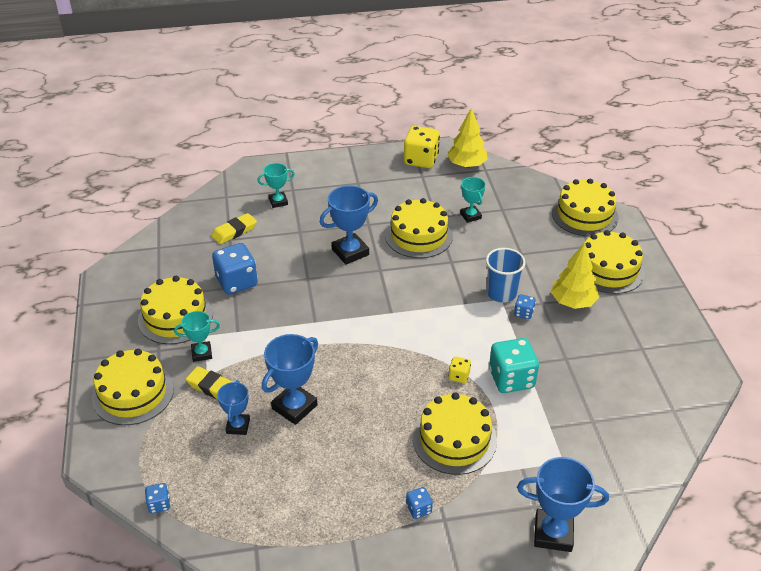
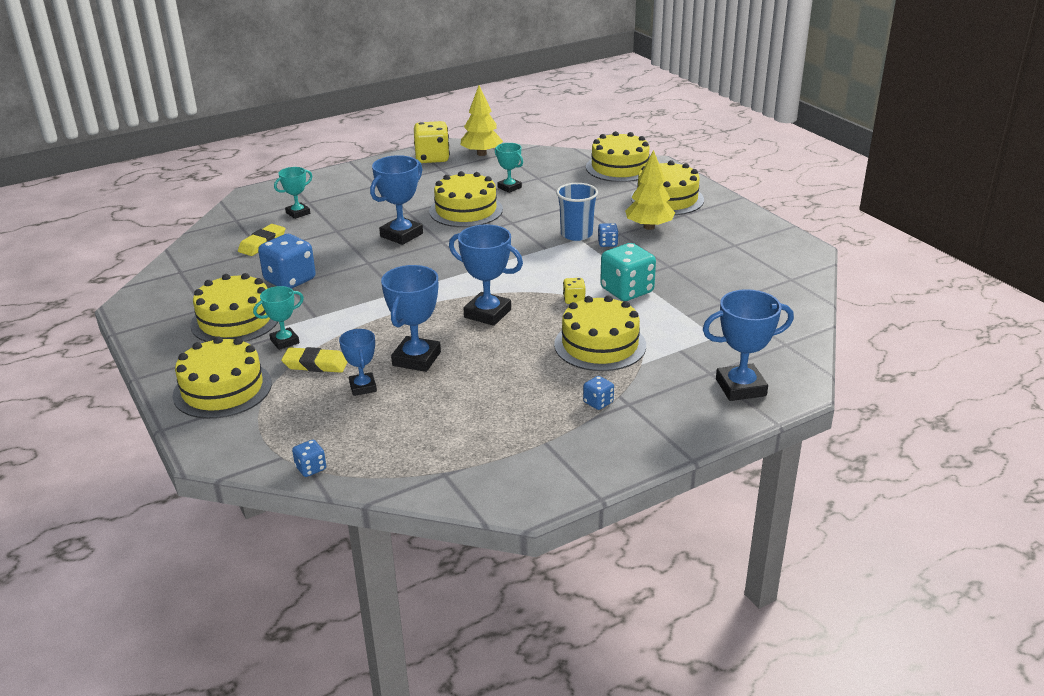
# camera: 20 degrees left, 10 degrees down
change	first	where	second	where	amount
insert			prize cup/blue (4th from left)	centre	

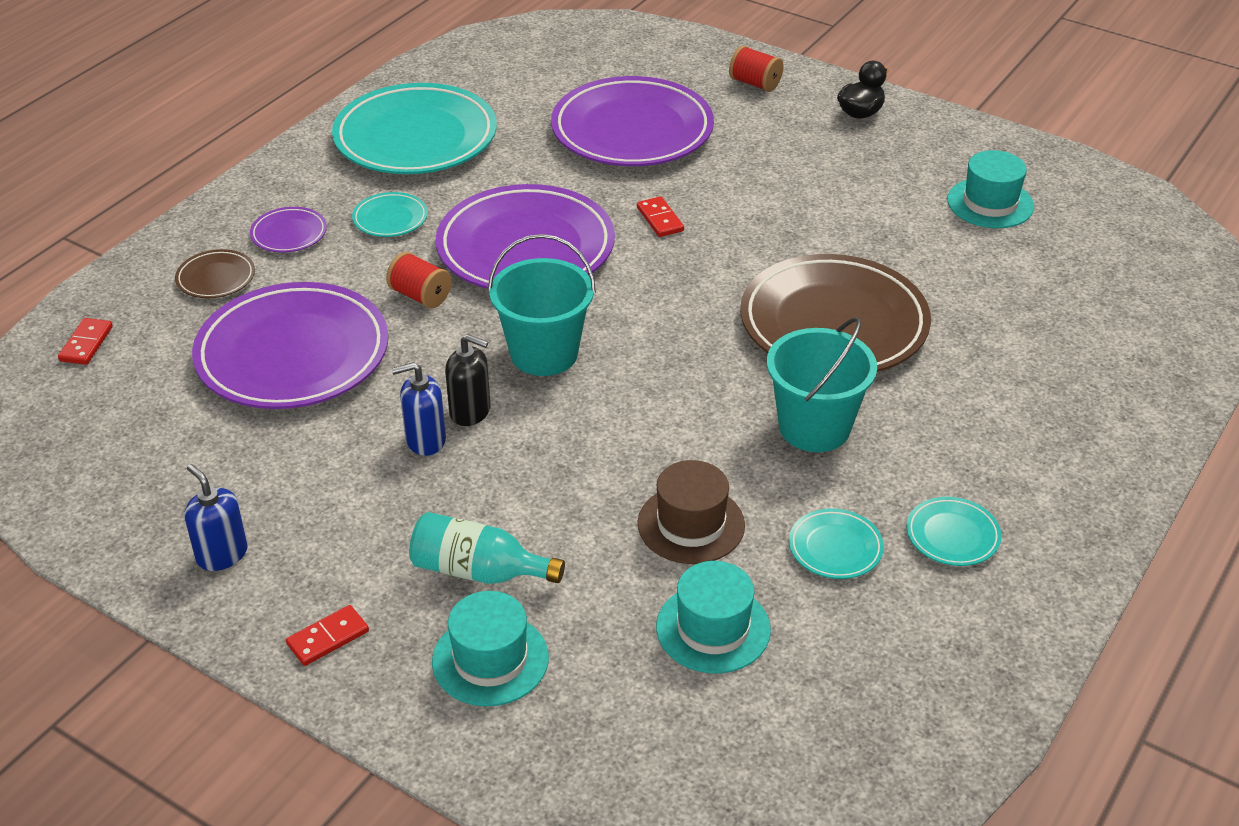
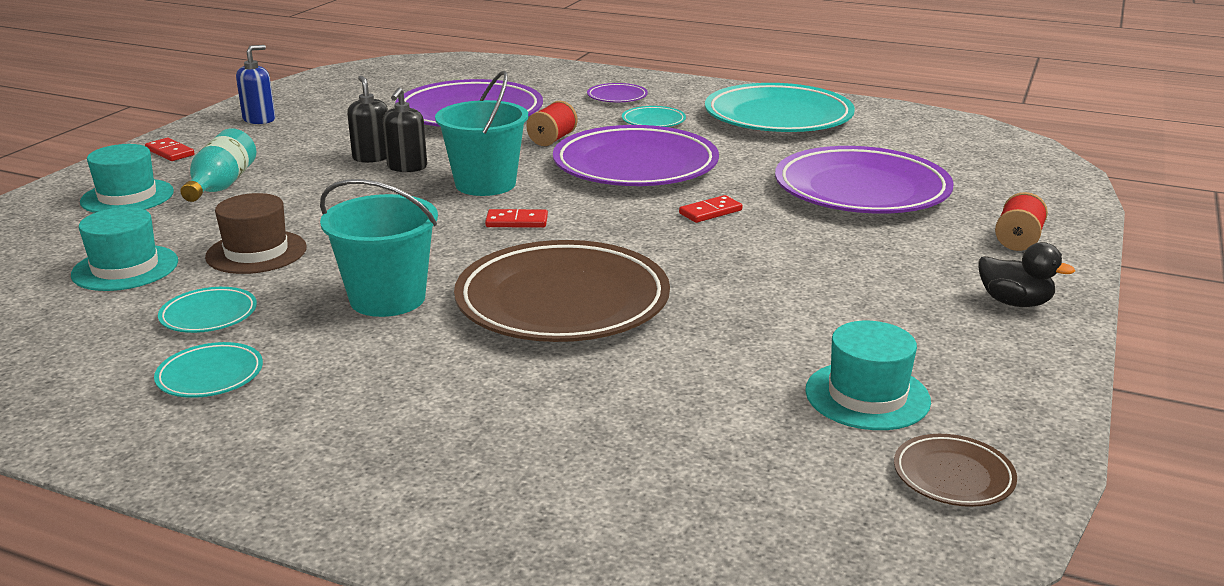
# camera: 80 degrees right, 15 degrees down
change	first	where	second	where	amount
recolor	soap dispenser/blue (2nd from left)	centre	soap dispenser/ebony (1st from left)	top left	
move	domino/red (1st from left in the first image)	middle left	domino/red (2nd from left)	centre	
move	plate/russet (1st from left in the first image)	top left	plate/russet (2nd from left)	bottom right	

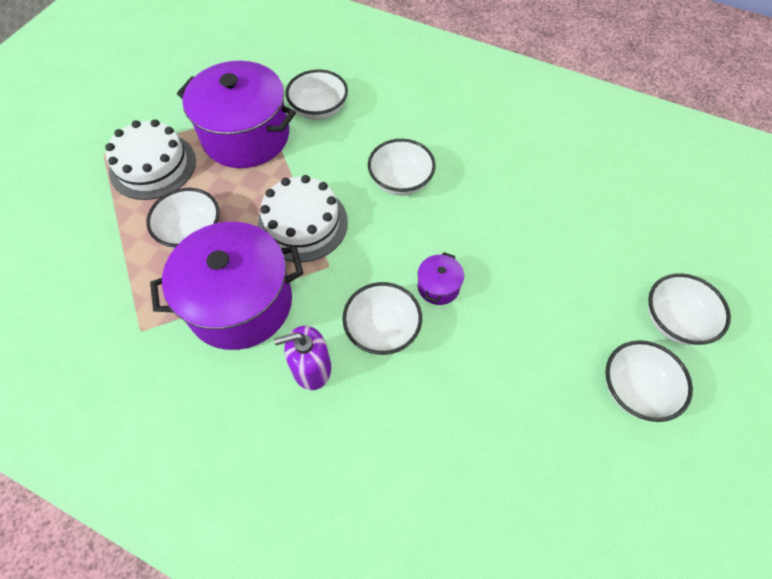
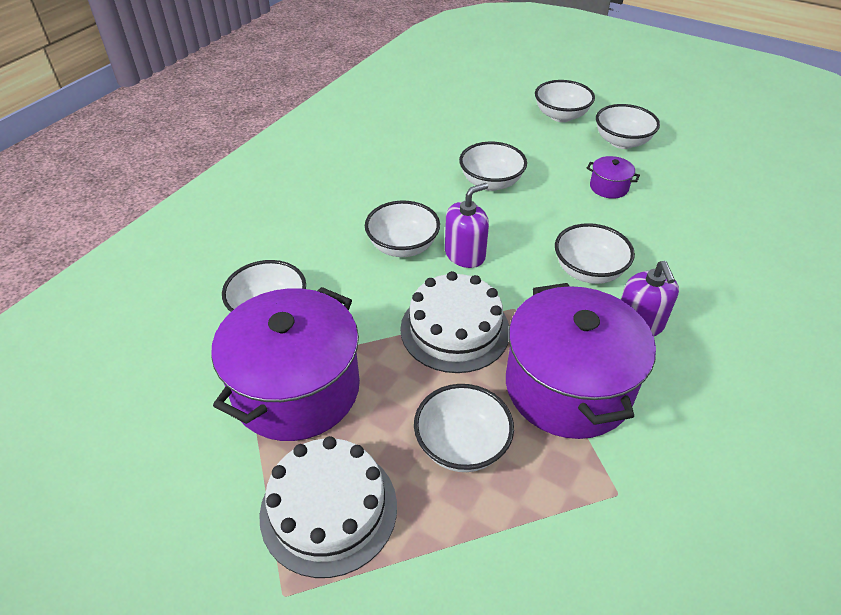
# camera: 85 degrees left, 15 degrees down
change	first	where	second	where	amount
insert			soap dispenser/purple (1st from left)	centre	
insert			serving bowl/white (4th from left)	top centre	
move	pot/purple (3rd from left)	centre		top right	

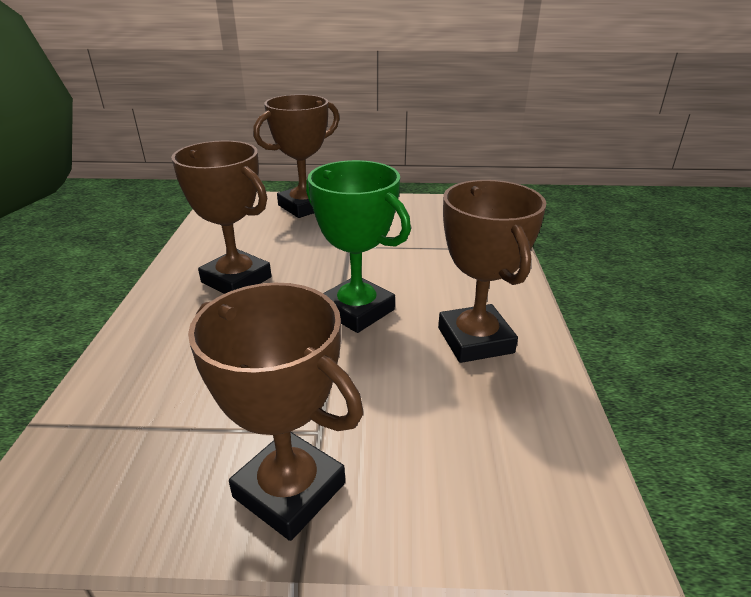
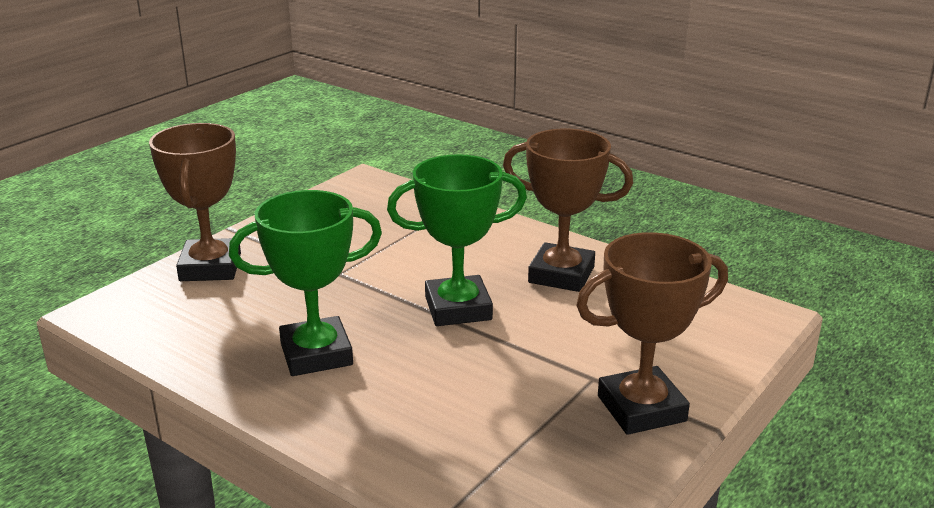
# camera: 55 degrees left, 5 degrees down
change	first	where	second	where	amount
recolor	prize cup/russet (1st from left)	middle left	prize cup/leaf-green (1st from left)	middle left	

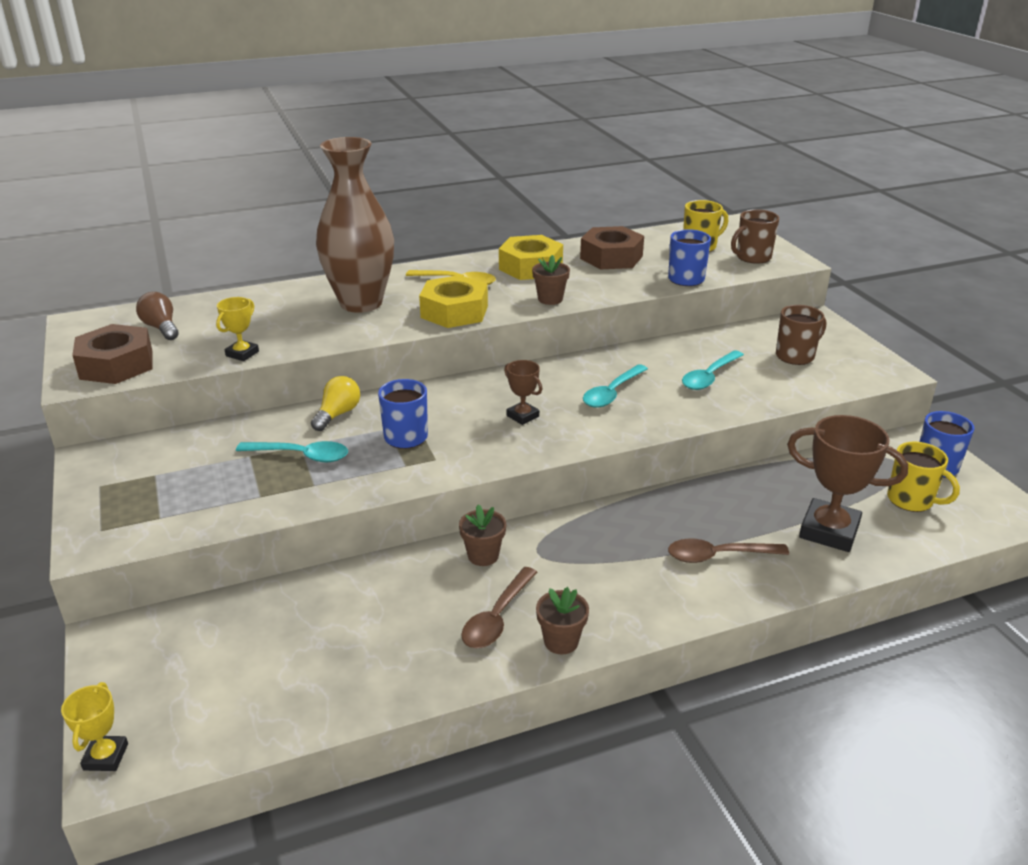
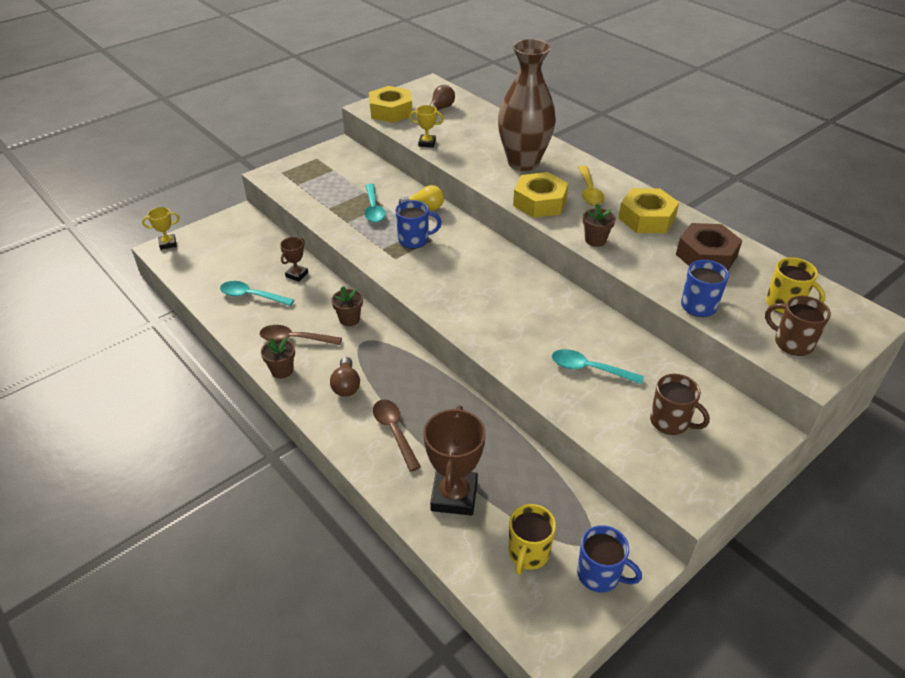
# camera: 70 degrees right, 10 degrees up
change	first	where	second	where	amount
move	tablespoon/teal (2nd from left in the first image)	centre	tablespoon/teal (1st from left)	middle left	
move	prize cup/russet (1st from left)	centre		middle left	
insert			lightbulb/russet (1st from left)	centre	
recolor	hex nut/russet (1st from left)	middle left	hex nut/yellow (1st from left)	top centre	

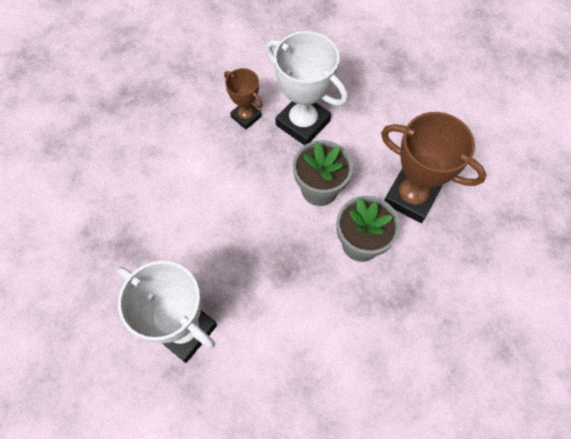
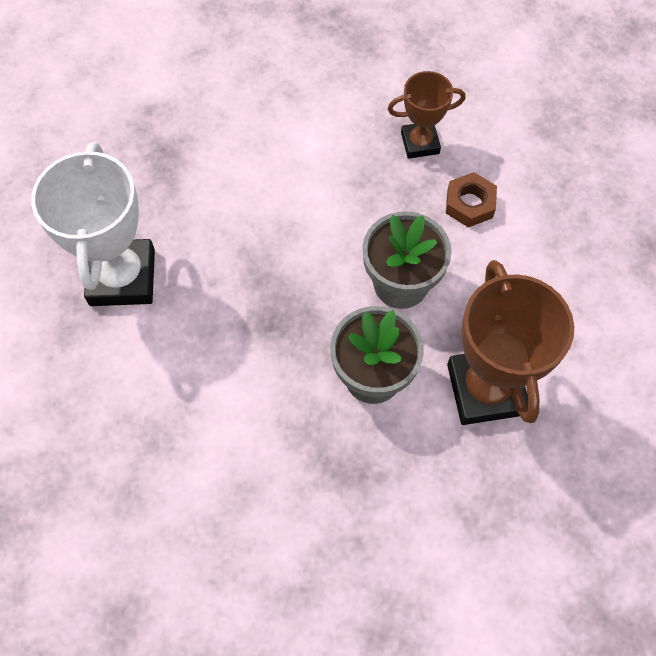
# camera: 50 degrees right, 0 degrees up
change	first	where	second	where	amount
rotate	prize cup/russet (1st from left)	top centre		top centre	75 degrees clockwise
replace	prize cup/white (2nd from left)	top centre	hex nut/russet	top right	

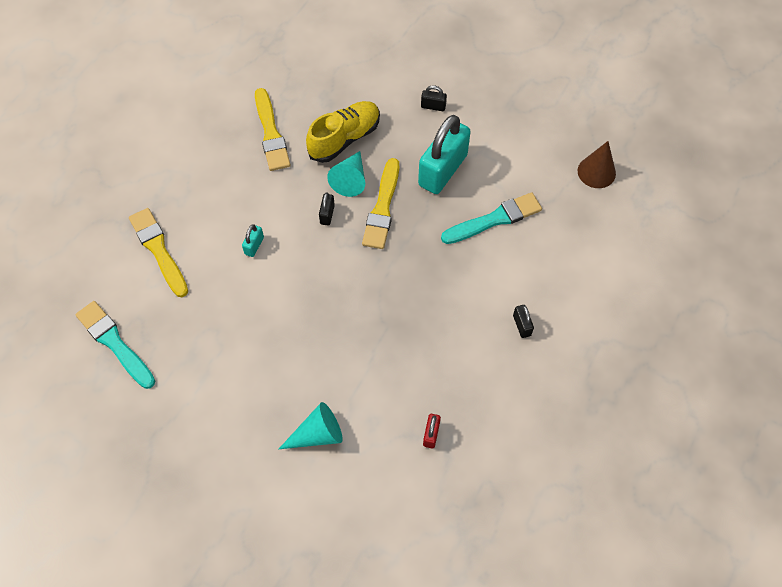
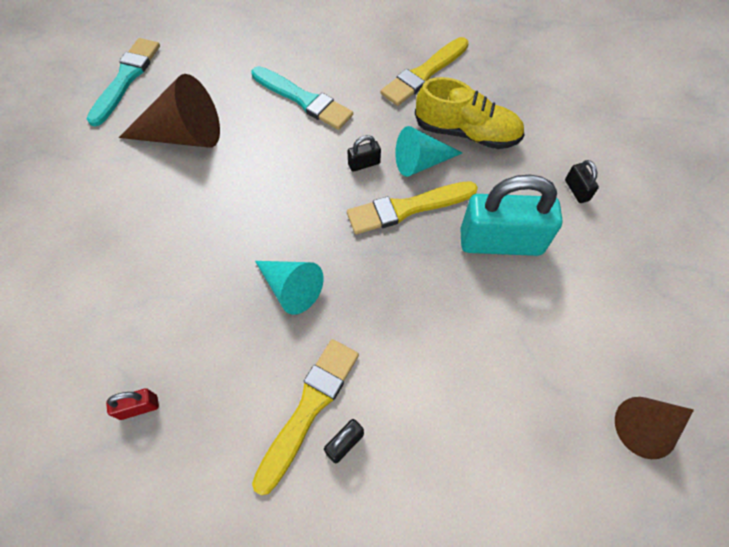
# camera: 60 degrees right, 0 degrees up
change	first	where	second	where	amount
insert			solid cone/russet (1st from left)	top left	
move	brush/teal (2nd from left)	centre		top centre	
move	brush/yellow (1st from left)	middle left		bottom centre	
move	solid cone/teal (1st from left)	bottom centre		centre	
delete	small lock/teal (1st from left)	middle left			

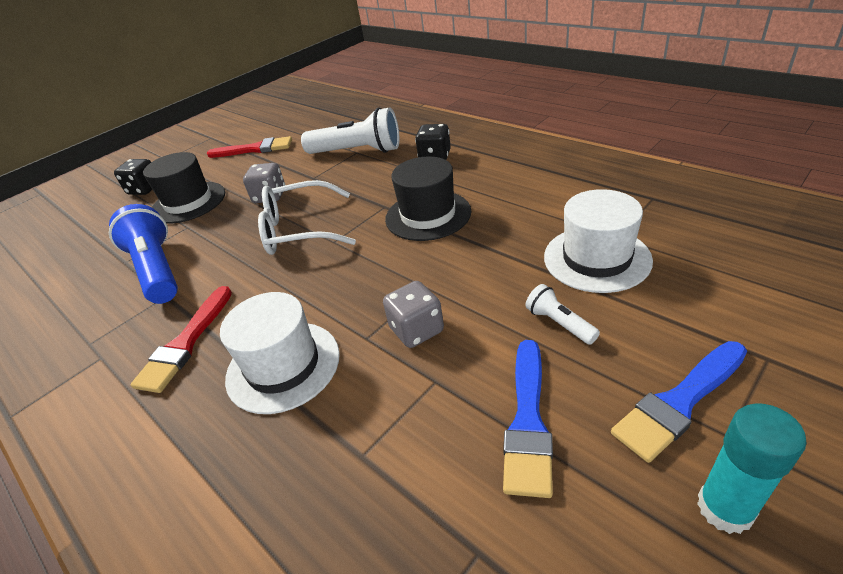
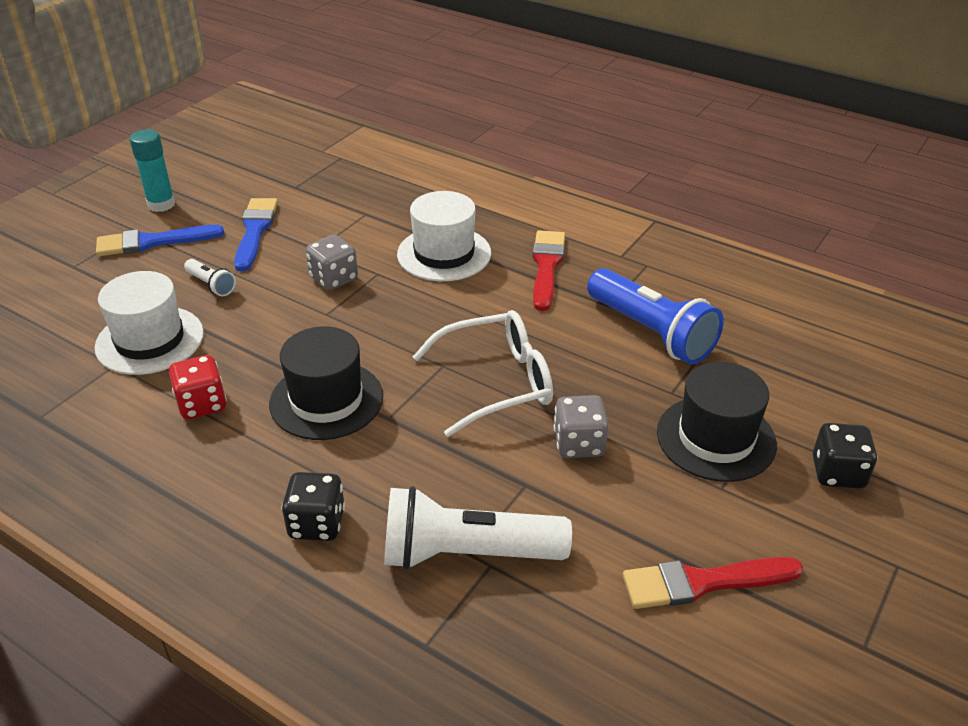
# camera: 165 degrees right, 0 degrees up
change	first	where	second	where	amount
rotate	brush/blue (2nd from left in the first image)	bottom right	brush/blue (1st from left)	top left	150 degrees counterclockwise
insert			die/red	middle left	

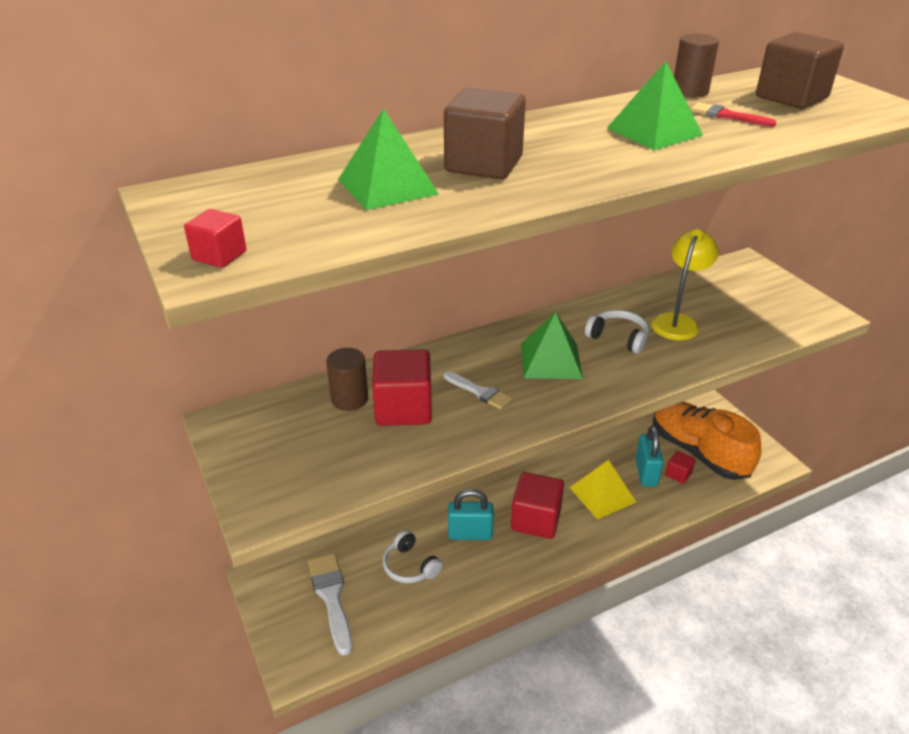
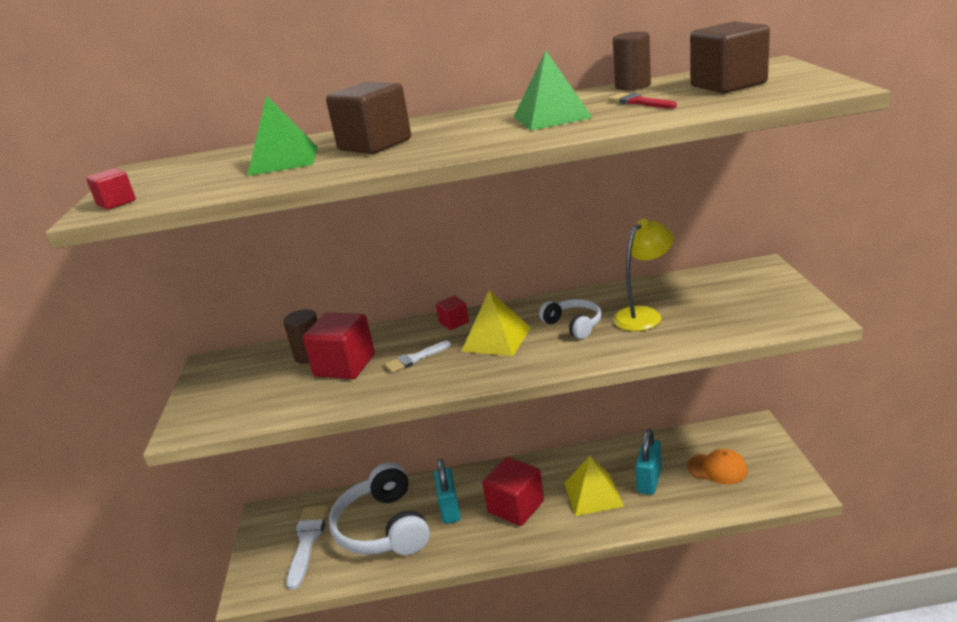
# camera: 25 degrees right, 10 degrees down
change	first	where	second	where	amount
resize	headphones/white (1st from left)	bottom centre		bottom centre	x1.99
rotate	brush/white (2nd from left)	centre		centre	90 degrees clockwise
rotate	small lock/teal (1st from left)	bottom centre		bottom centre	60 degrees clockwise
move	solid cube/red (4th from left in the first image)	middle right	solid cube/red (3rd from left)	centre	
recolor	solid pyramid/leaf-green (2nd from left)	centre	solid pyramid/yellow (1st from left)	centre	
replace	sneaker/bright orange	middle right	peaked cap/bright orange	bottom right	

